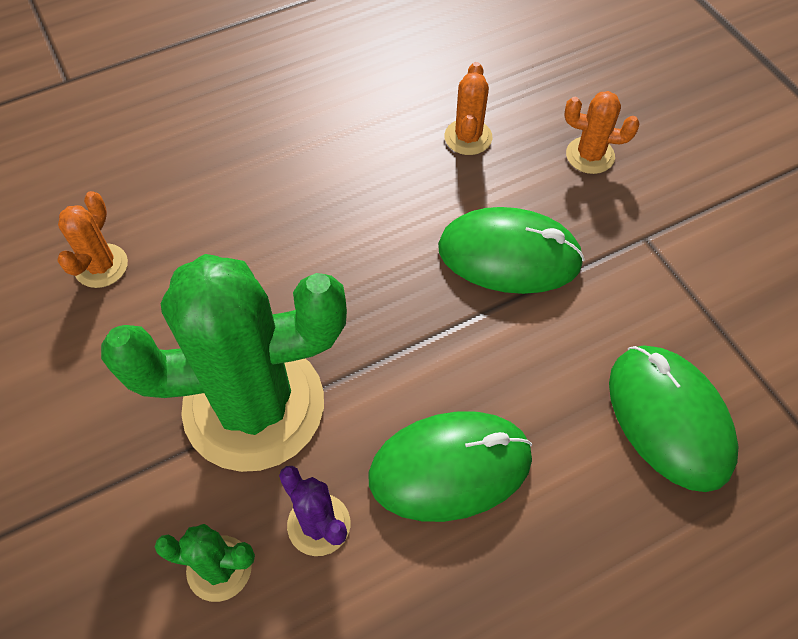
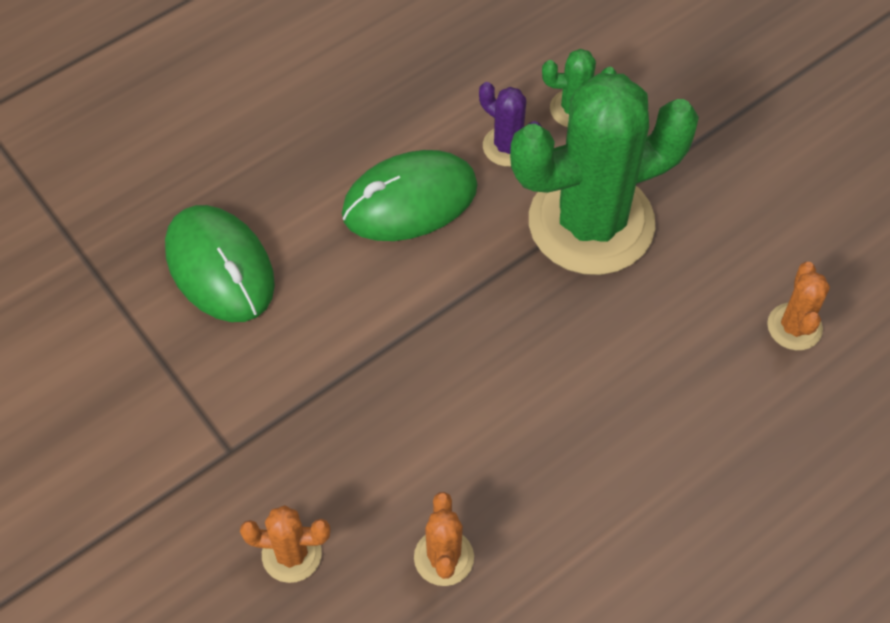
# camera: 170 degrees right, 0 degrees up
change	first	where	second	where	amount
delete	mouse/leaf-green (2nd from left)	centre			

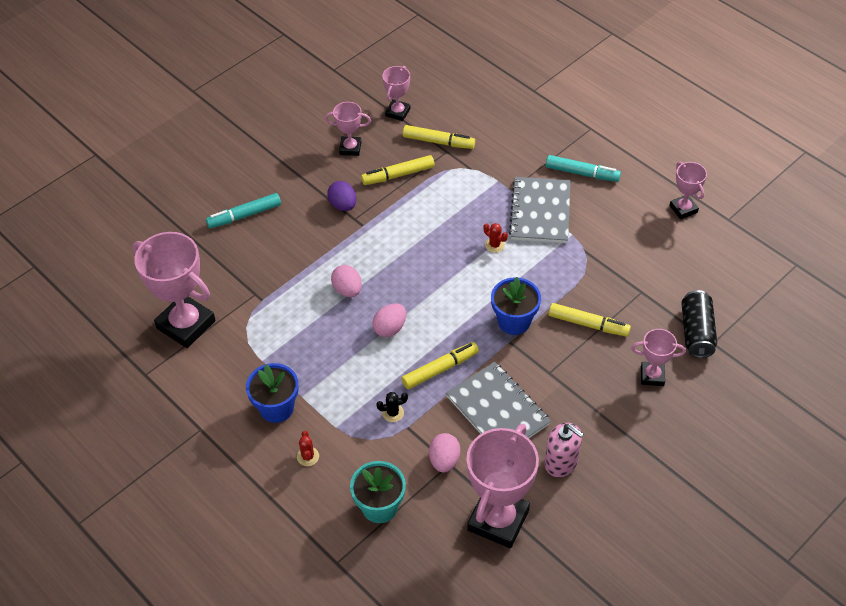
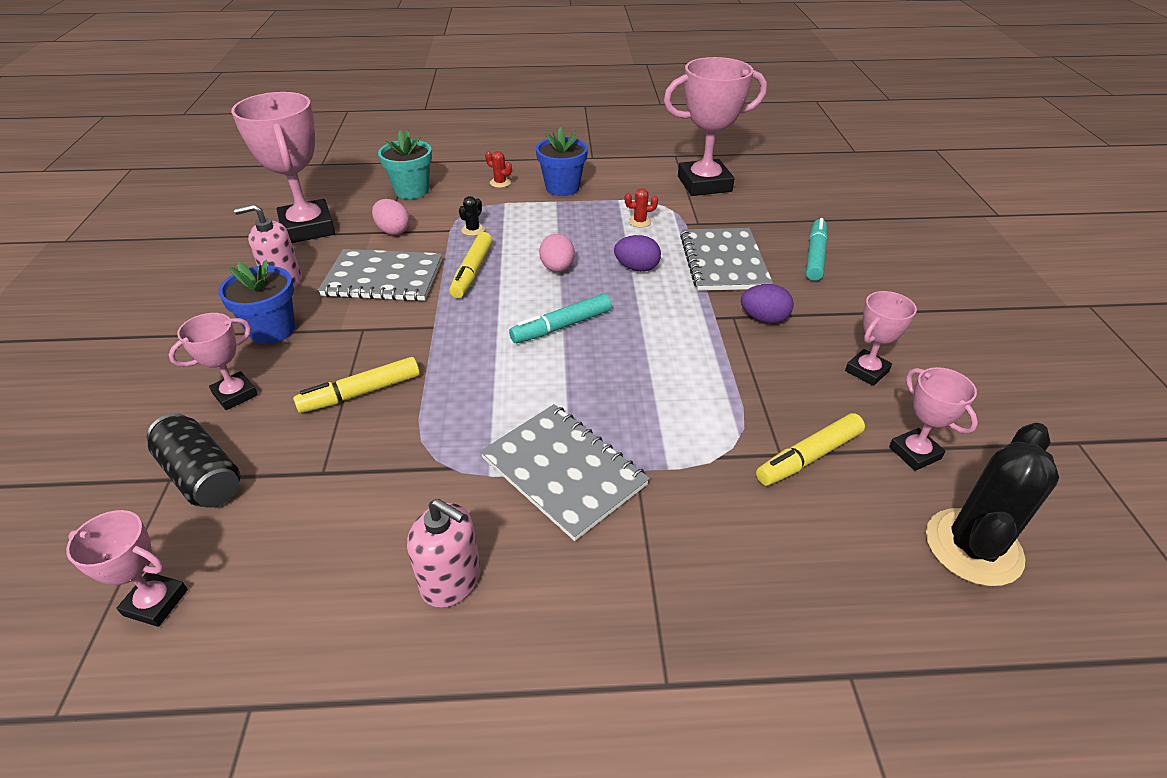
# camera: 130 degrees right, 10 degrees down
change	first	where	second	where	amount
move	prize cup/rosy (6th from left in the first image)	top right	prize cup/rosy (1st from left)	bottom left	
move	flower pot/blue (2nd from left in the first image)	centre	flower pot/blue (1st from left)	middle left	
insert			soap dispenser/rosy (2nd from left)	bottom centre	
move	felt pen/teal (2nd from left in the first image)	top right	felt pen/teal (1st from left)	centre	
recolor	toy egg/rosy (1st from left)	centre	toy egg/purple (1st from left)	top centre	
move	cactus/red (2nd from left)	centre		top centre	
insert			notebook/grey (3rd from left)	top centre	
insert			cactus/ebony (2nd from left)	middle right	
delete	felt pen/yellow (1st from left)	top centre			

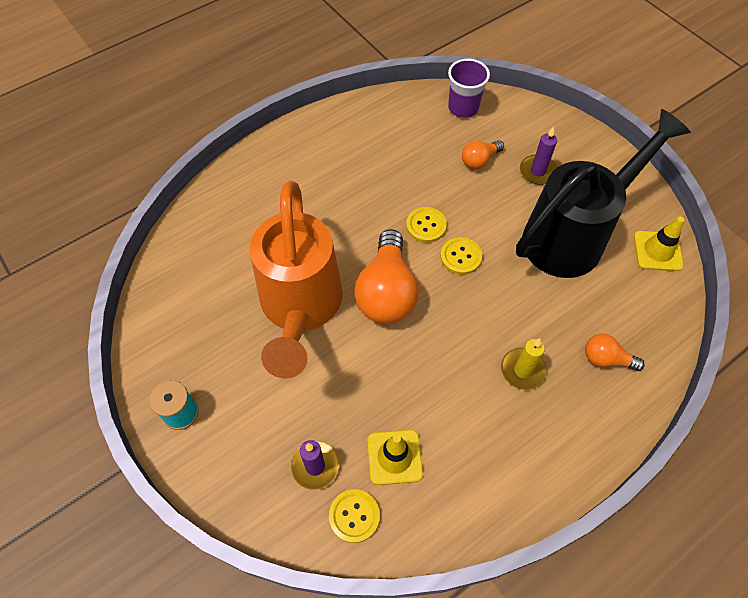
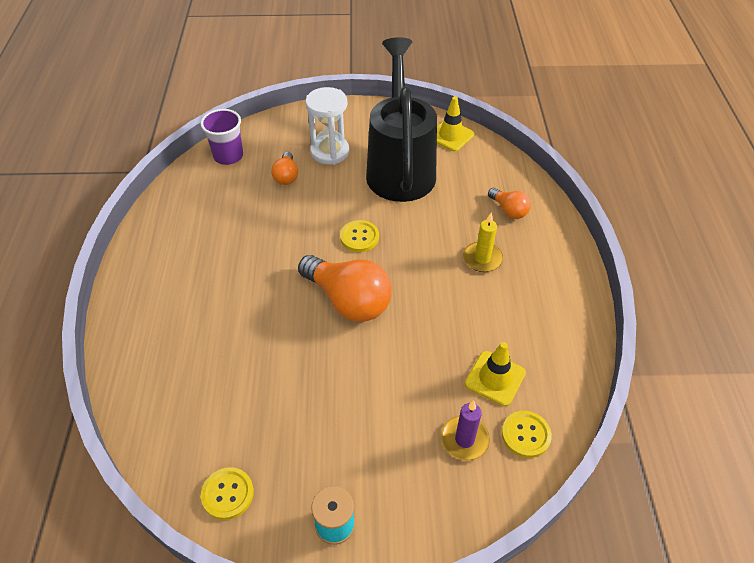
# camera: 55 degrees left, 10 degrees down
change	first	where	second	where	amount
move	sewing button/yellow (2nd from left in the first image)	centre	sewing button/yellow (1st from left)	bottom left	
replace	wax candle/purple (2nd from left)	top right	hourglass/white	top centre	
rotate	lightbulb/bright orange (3rd from left)	middle right		middle right	90 degrees counterclockwise
delete	watering can/bright orange	centre			

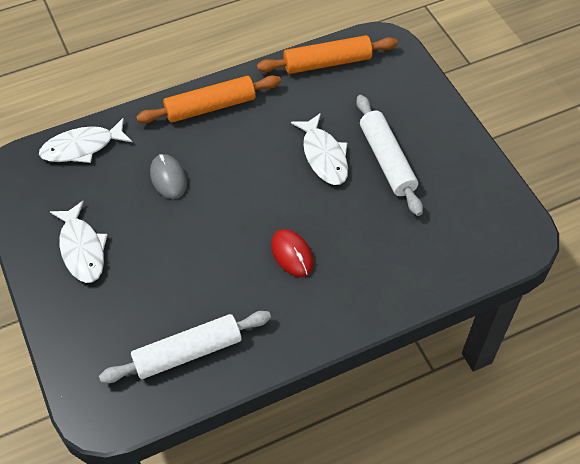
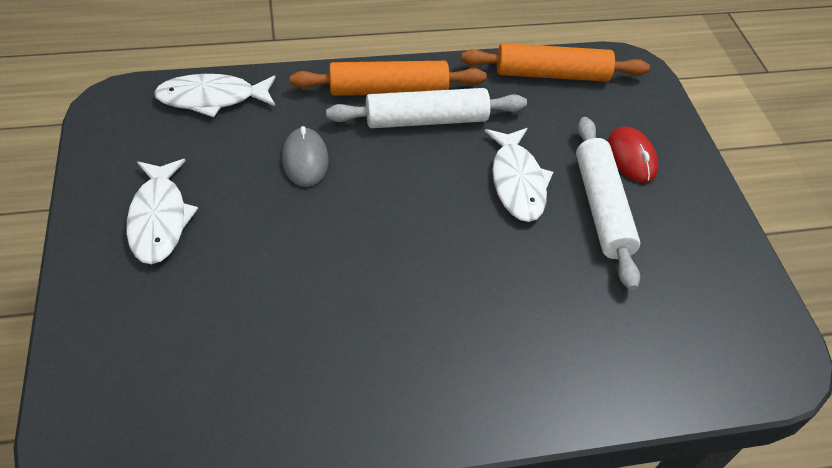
# camera: 10 degrees right, 5 degrees down
change	first	where	second	where	amount
move	dough roller/white (1st from left)	bottom left		top centre	
move	mouse/red	centre		top right	

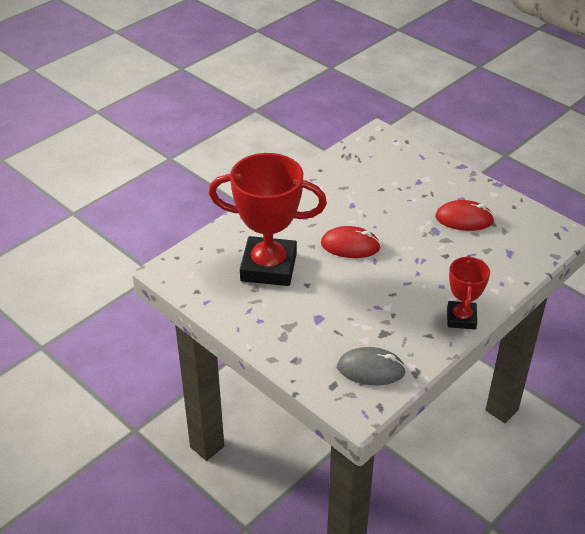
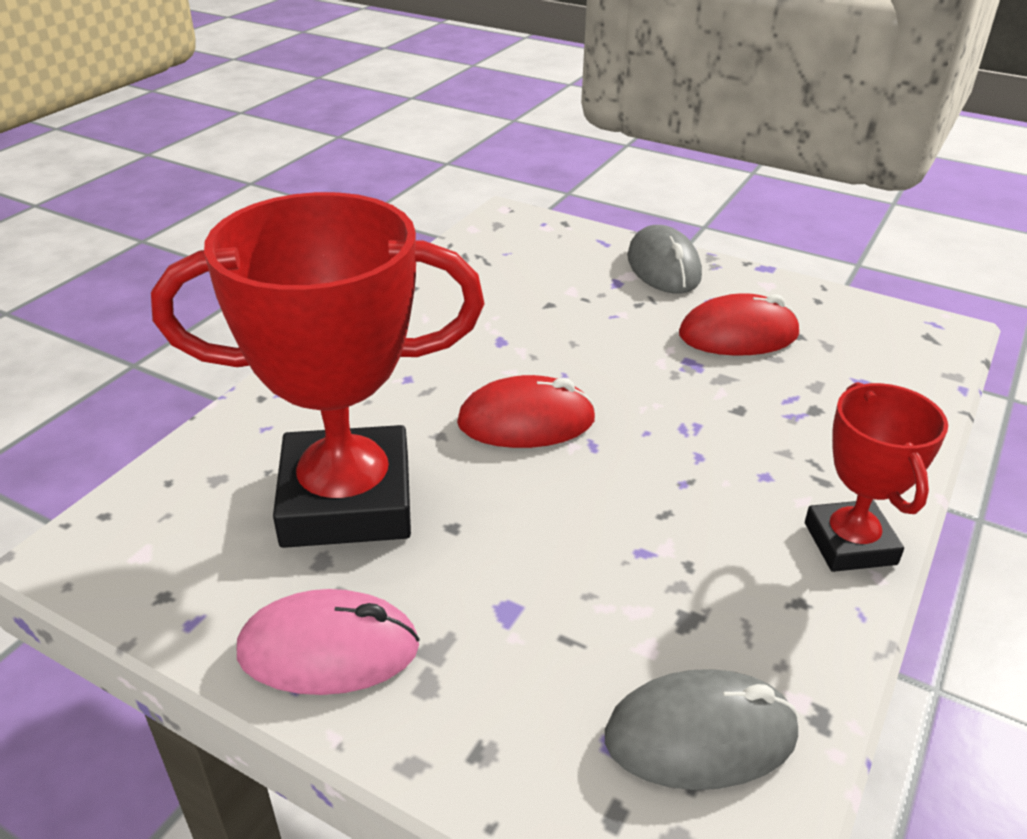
# camera: 15 degrees left, 5 degrees down
change	first	where	second	where	amount
insert			mouse/rosy	bottom left	
insert			mouse/grey (1st from left)	top centre	

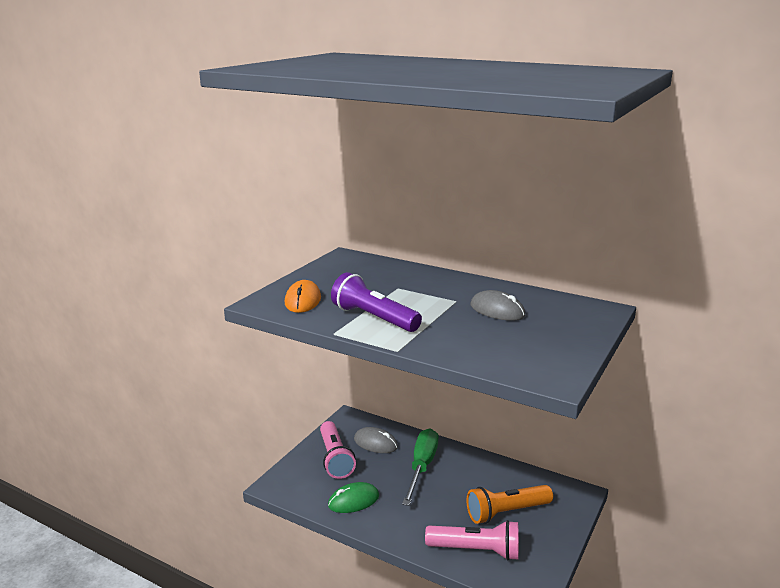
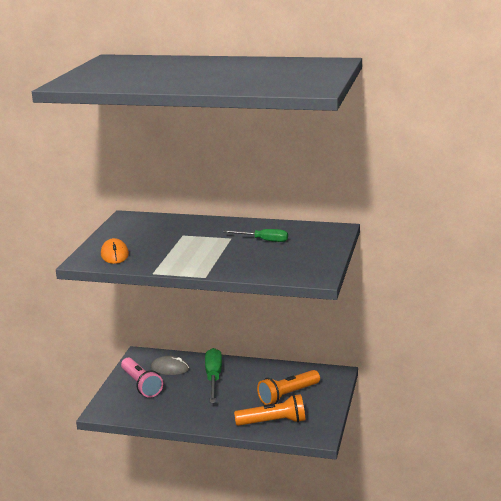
# camera: 15 degrees left, 0 degrees up
change	first	where	second	where	amount
replace	mouse/grey (2nd from left)	centre	hand screwdriver/leaf-green (2nd from left)	centre	
recolor	torch/rosy (2nd from left)	bottom centre	torch/bright orange (1st from left)	bottom centre	
delete	mouse/leaf-green	bottom centre			
delete	torch/purple	centre			

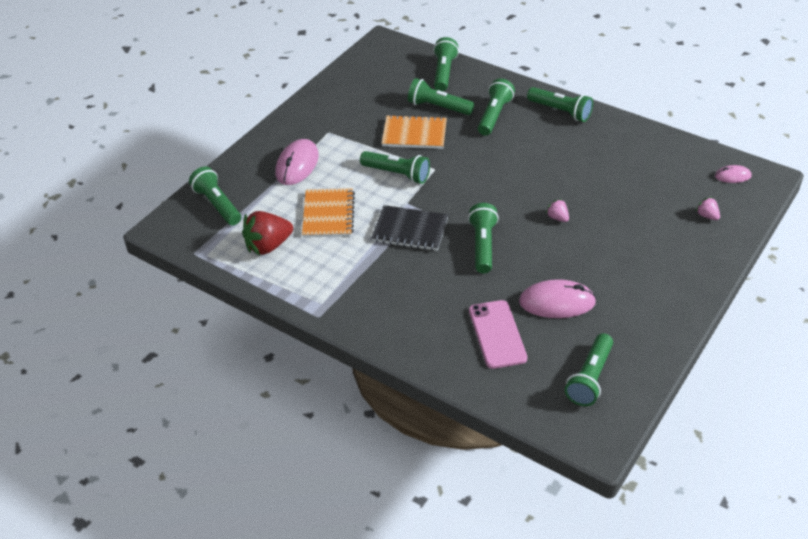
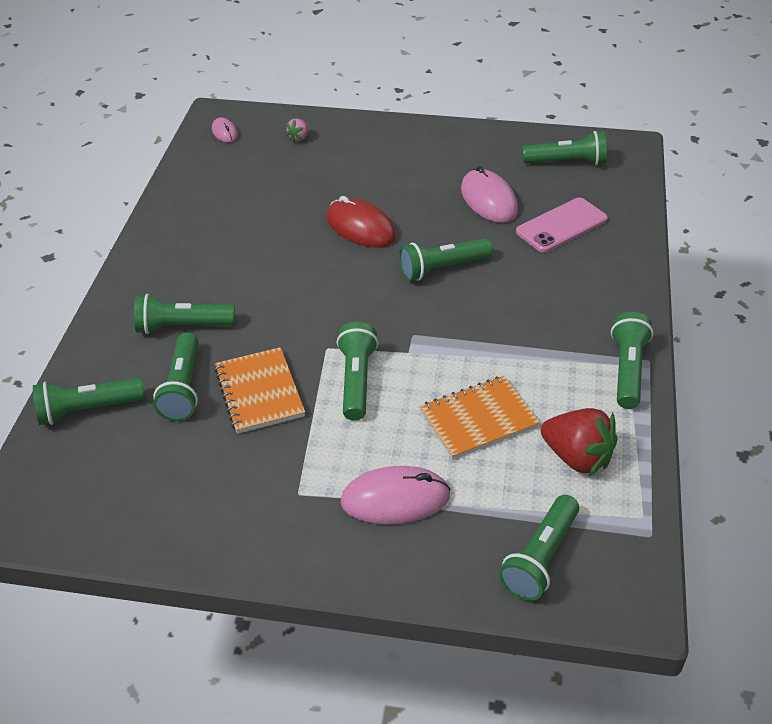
# camera: 115 degrees left, 0 degrees up
change	first	where	second	where	amount
replace	strawberry/rosy (1st from left)	middle right	mouse/red	top centre	
move	torch/leaf-green (7th from left in the first image)	top right	torch/leaf-green (8th from left)	middle right	
delete	notebook/ebony	centre			

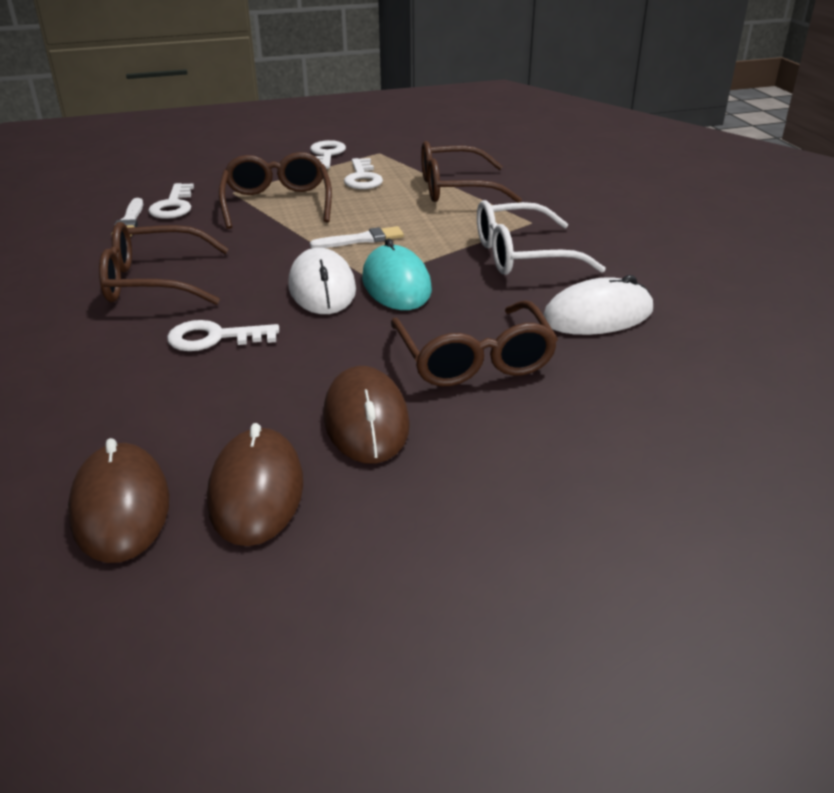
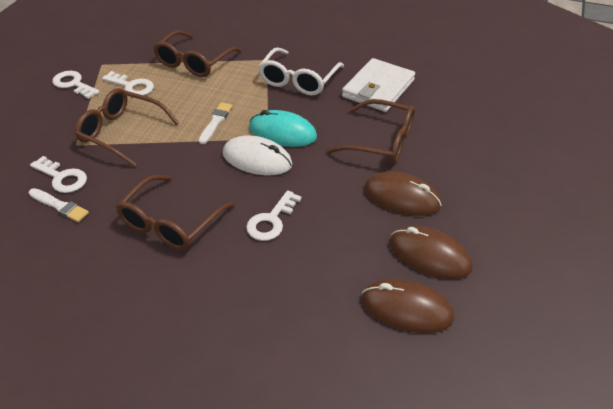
# camera: 55 degrees left, 10 degrees up
change	first	where	second	where	amount
replace	mouse/white (2nd from left)	middle right	card wallet/white	top centre	

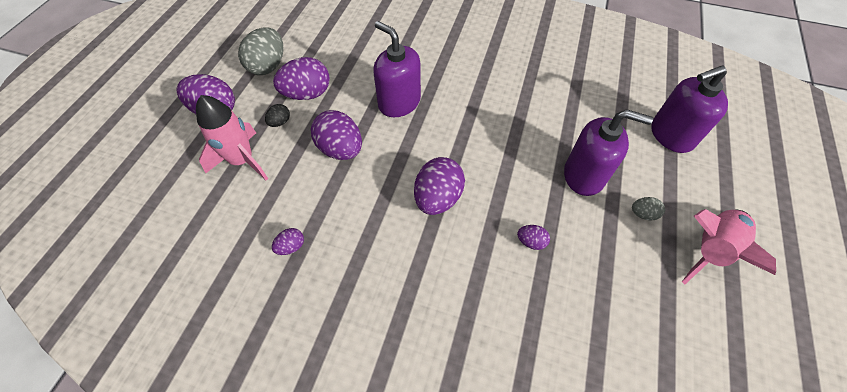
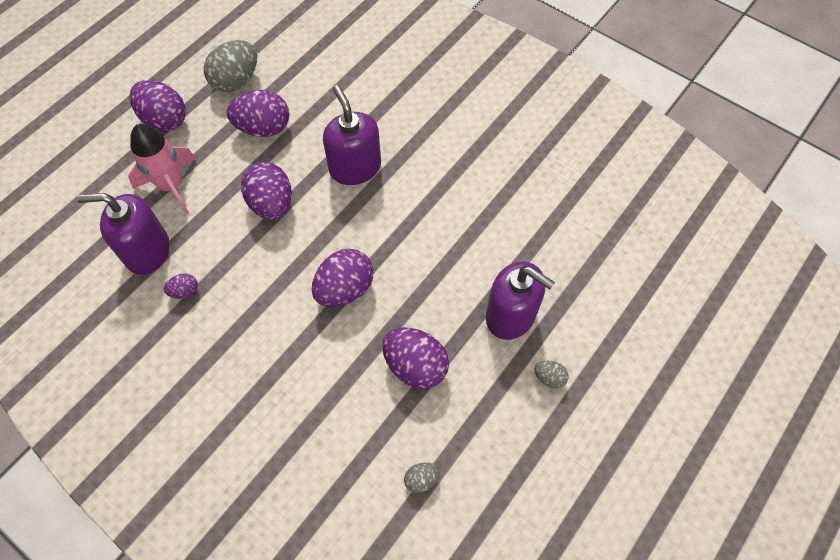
# camera: 20 degrees right, 5 degrees up
change	first	where	second	where	amount
move	soap dispenser/purple (3rd from left in the first image)	top right	soap dispenser/purple (1st from left)	middle left	
resize	toy egg/purple (6th from left)	centre		centre	x2.07
insert			toy egg/grey (2nd from left)	bottom centre	
delete	toy egg/ebony	top left			
delete	toy rocket/rosy (2nd from left)	middle right			

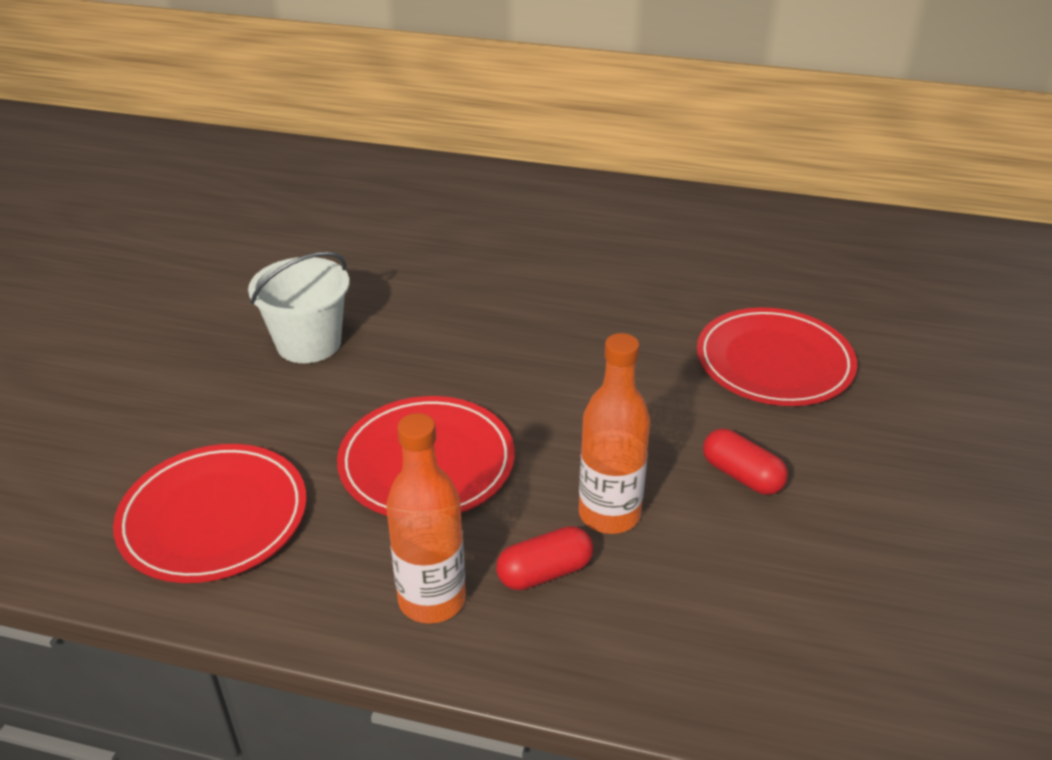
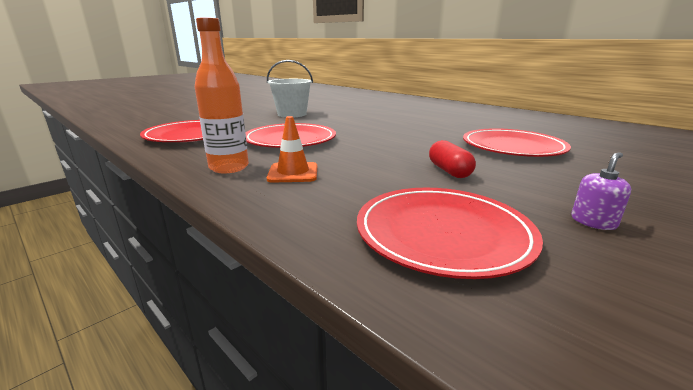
# camera: 30 degrees right, 15 degrees down
change	first	where	second	where	amount
replace	pill shape/red (1st from left)	bottom centre	safety cone/bright orange	centre	
insert			plate/red (3rd from left)	centre	
insert			soap dispenser/purple	middle right	
delete	drink bottle/bright orange (2nd from left)	centre			

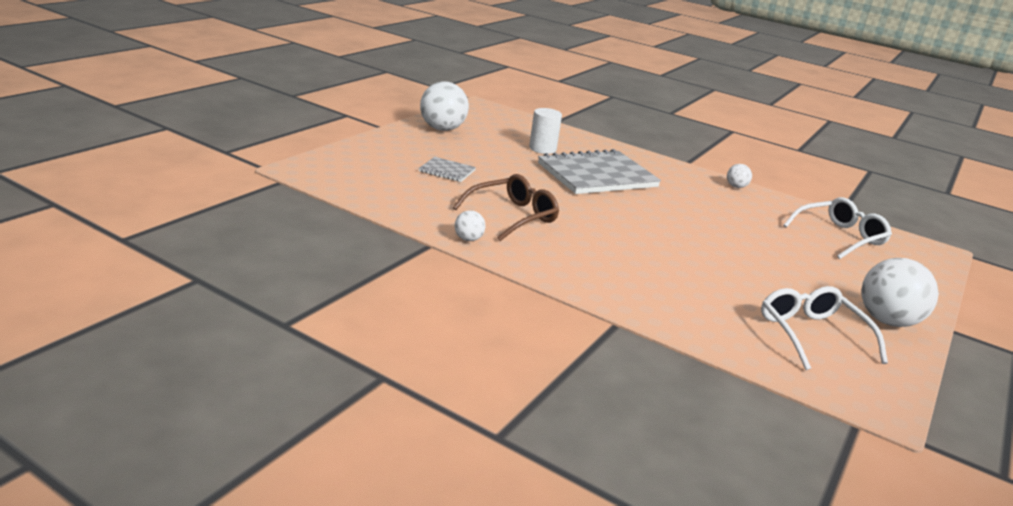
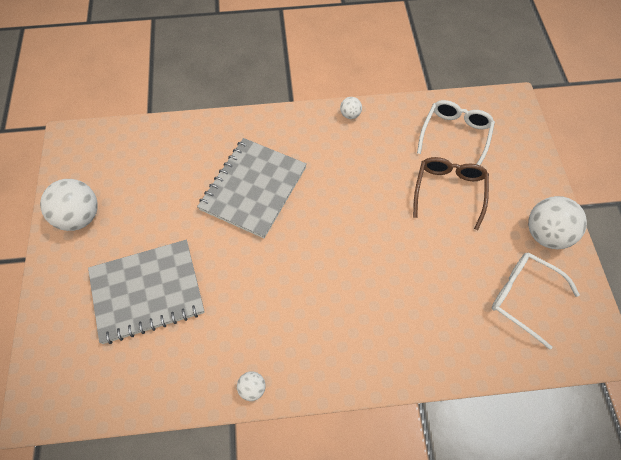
# camera: 35 degrees left, 35 degrees up
change	first	where	second	where	amount
resize	notebook/grey (1st from left)	centre		middle left	x2.21
move	spectacles/russet	centre		middle right	
delete	cylinder shape/white	top centre			

